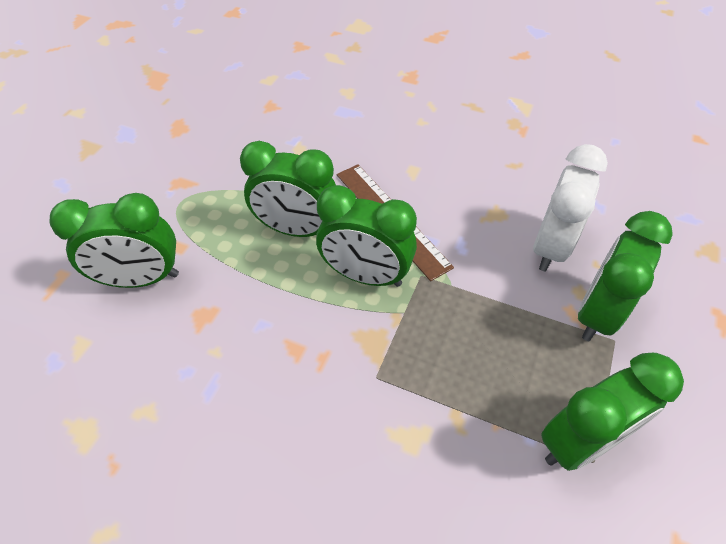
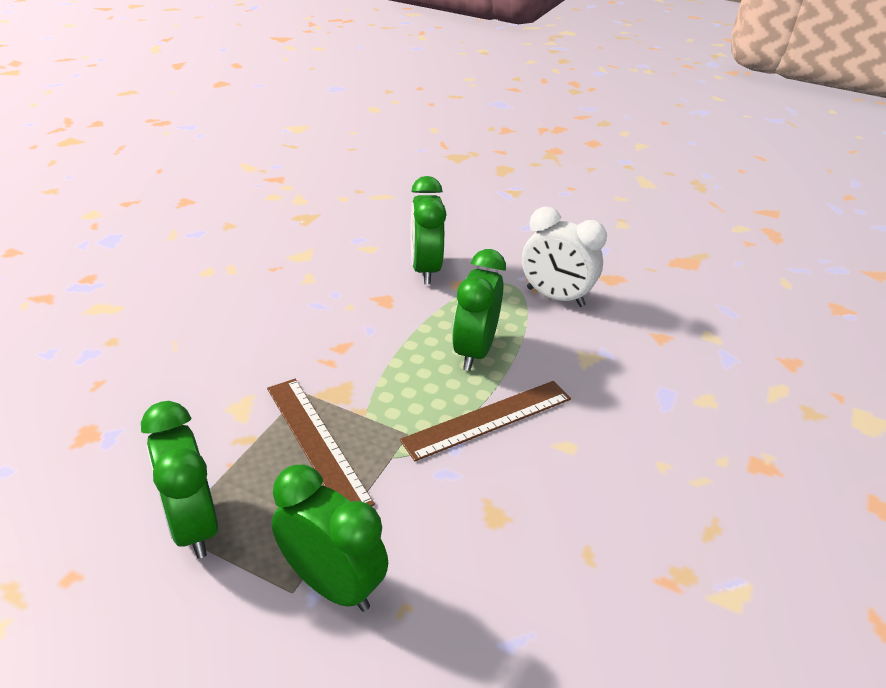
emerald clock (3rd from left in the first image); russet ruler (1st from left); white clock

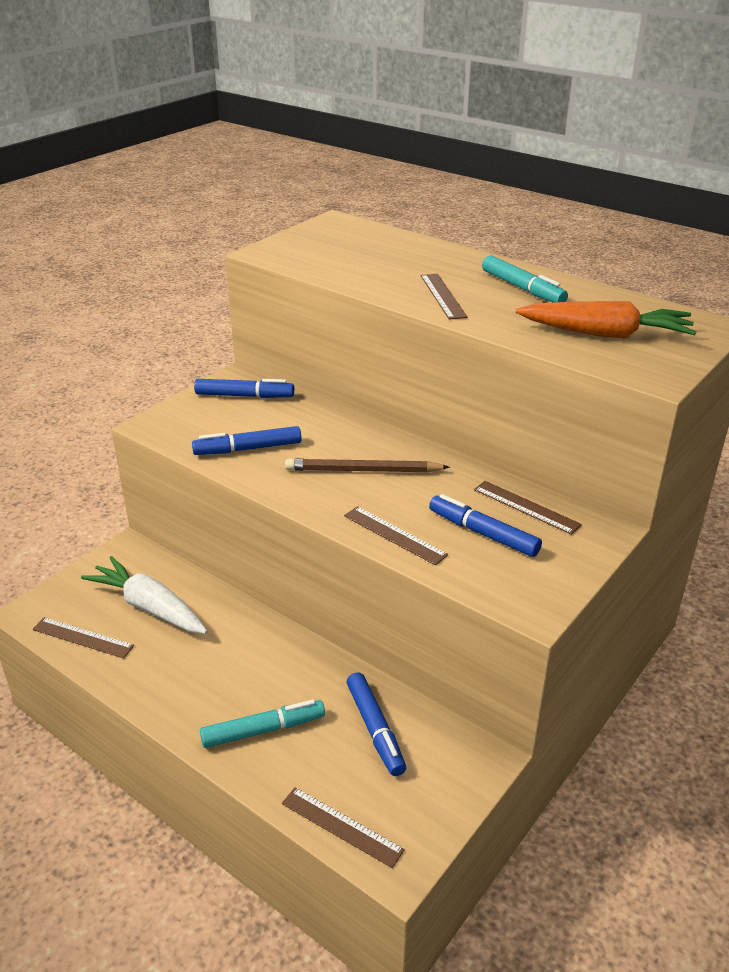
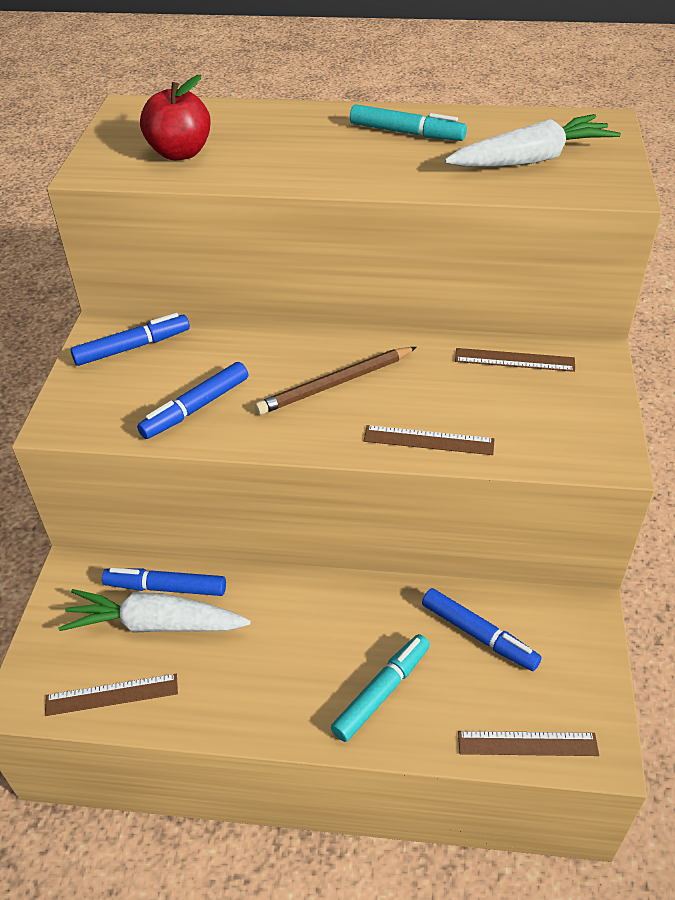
russet ruler (4th from left in the first image); crimson toy apple; cobalt marker (2nd from left); white root vegetable (2nd from left)

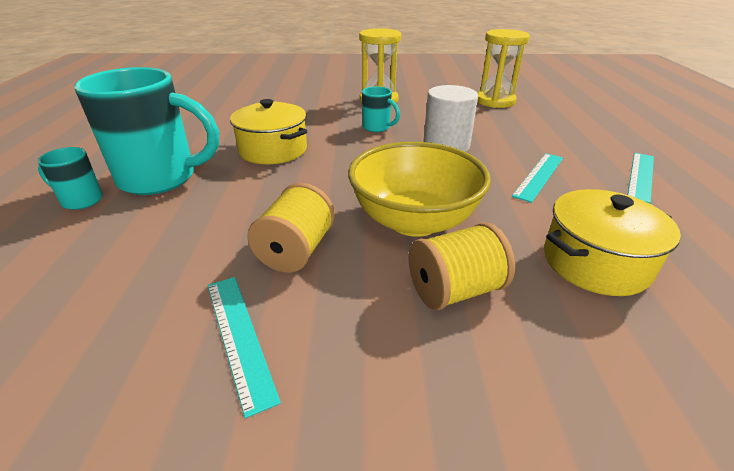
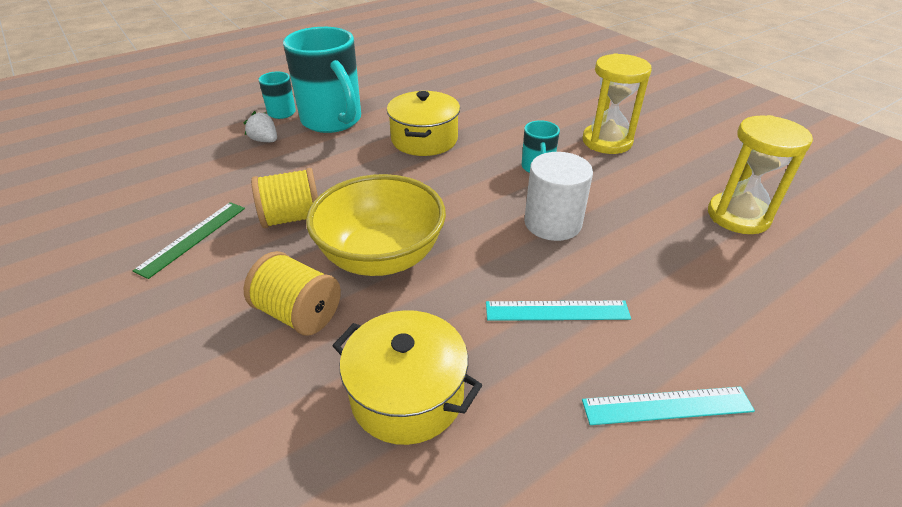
white strawberry; emerald ruler

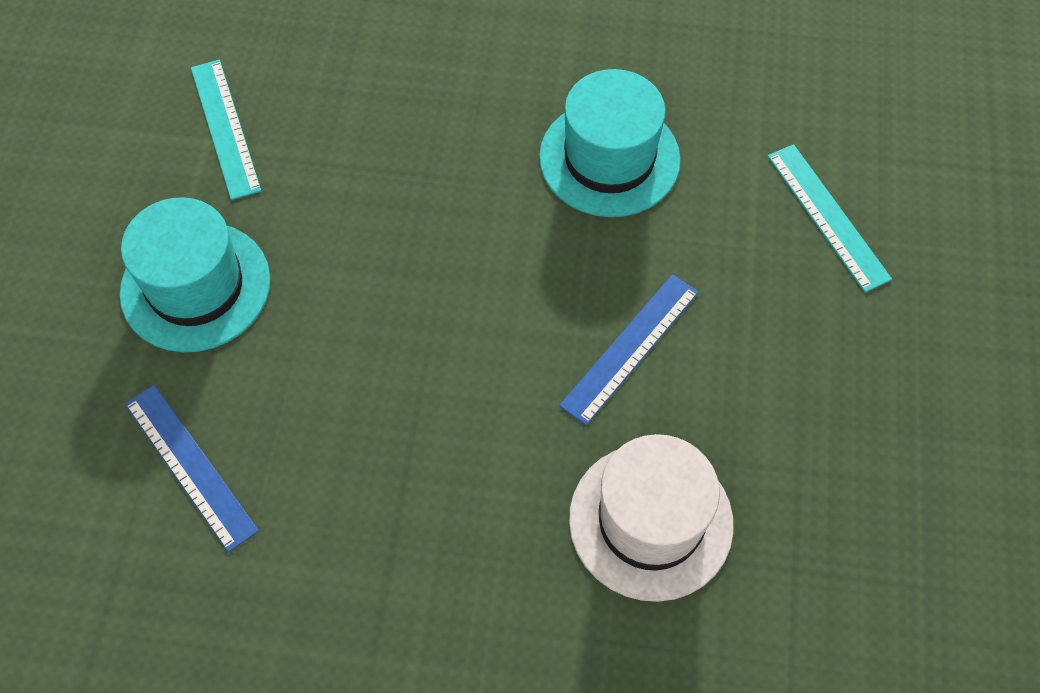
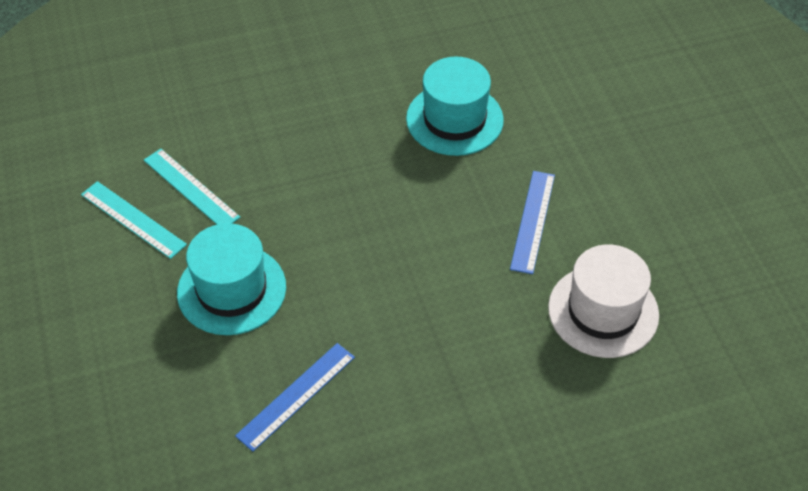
teal ruler (1st from left); cobalt ruler (1st from left)

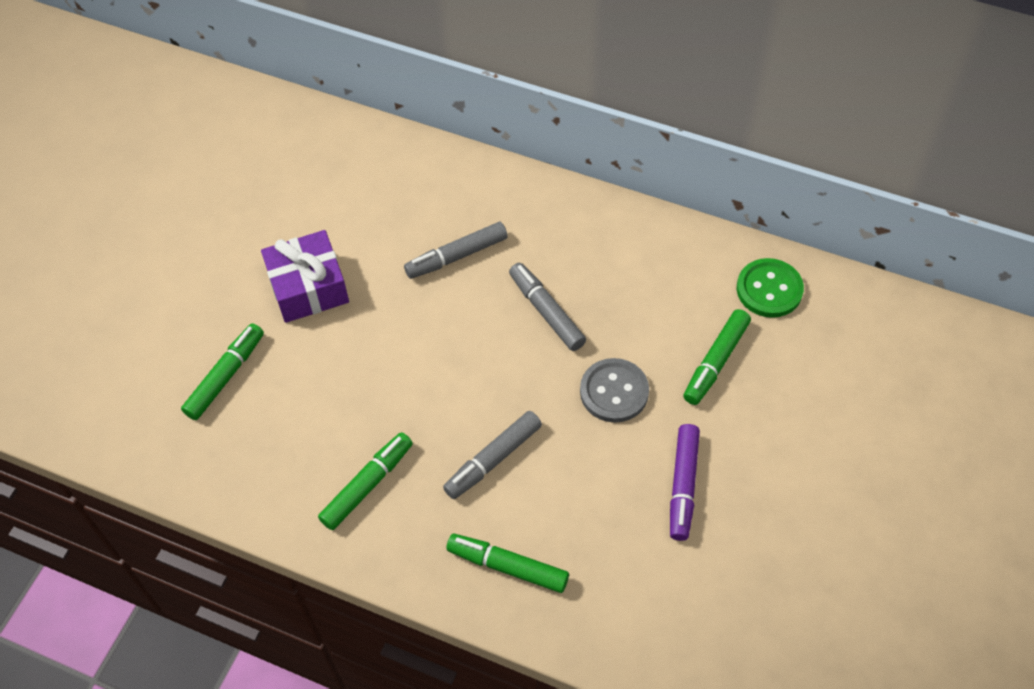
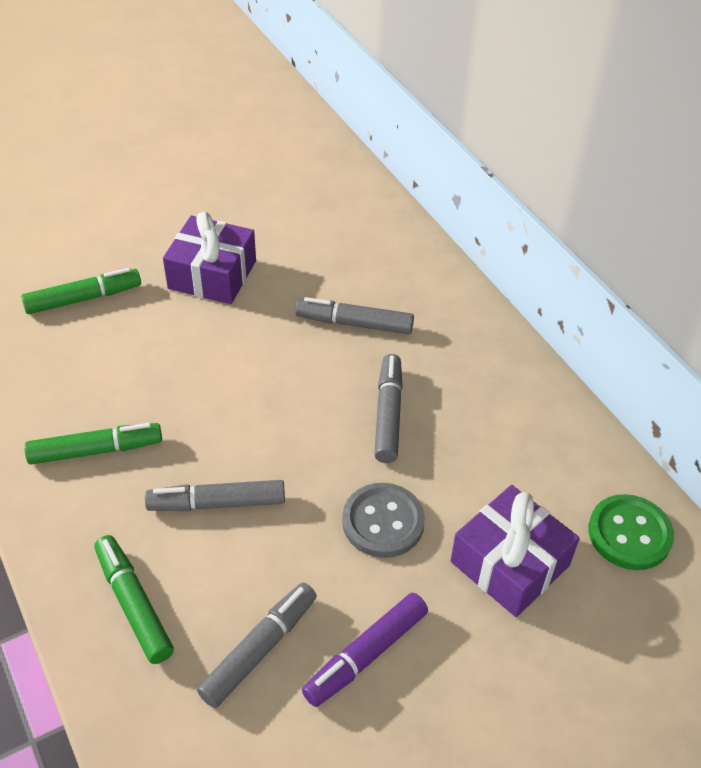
ash-grey marker (2nd from left); royal purple present (2nd from left)

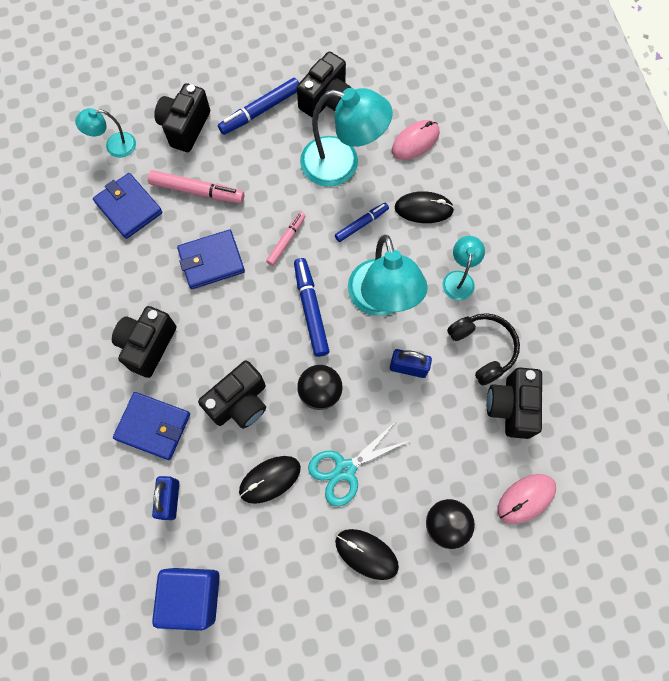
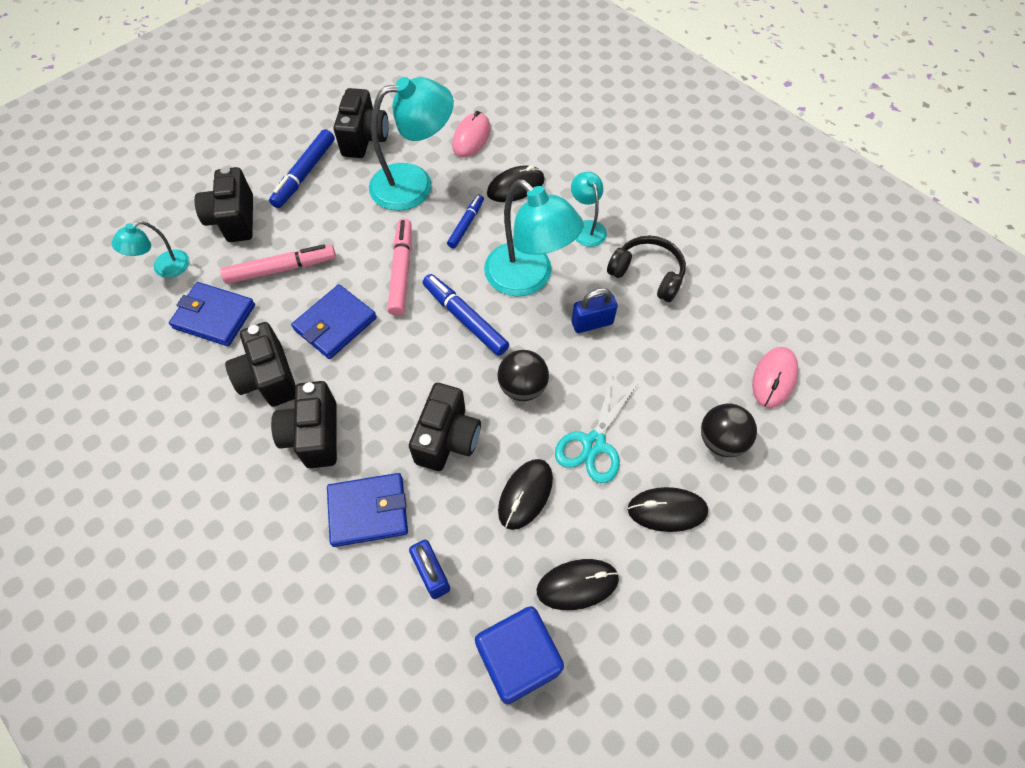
jet-black computer mouse (3rd from left); jet-black camera (2nd from left); pink marker (2nd from left)

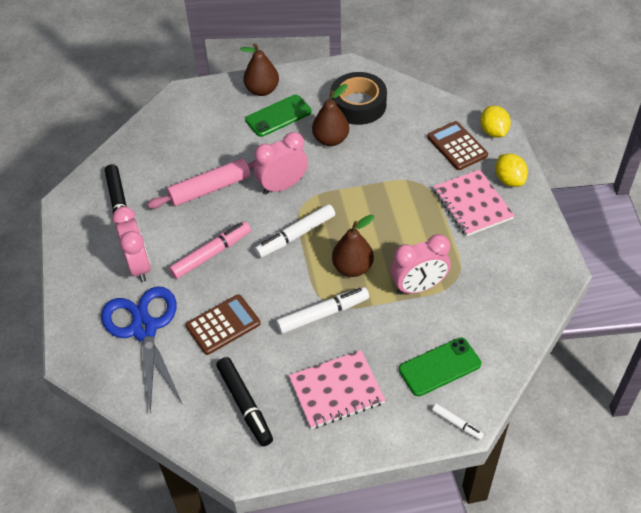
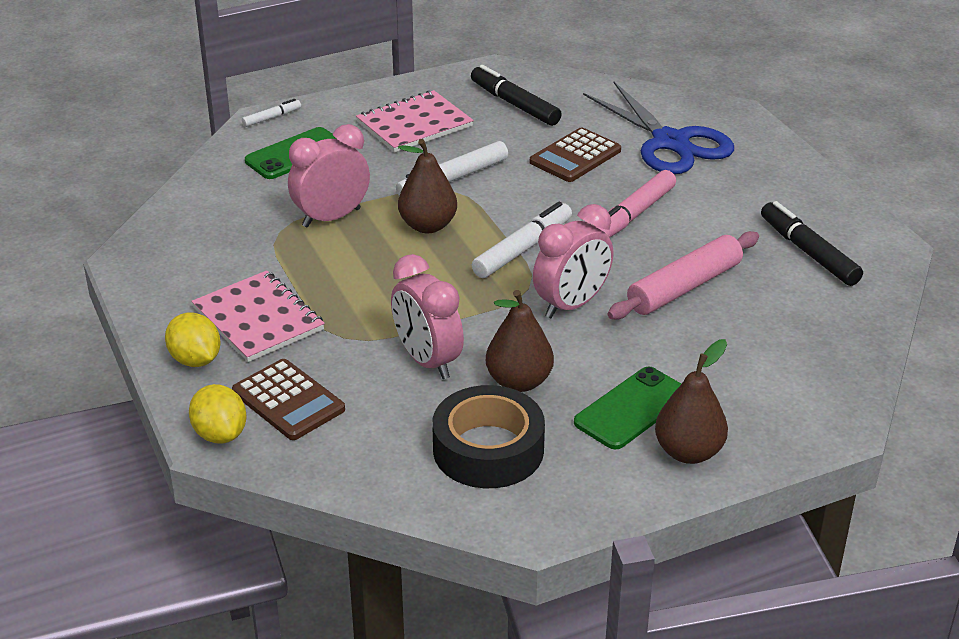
pink clock (2nd from left); white marker (1st from left)

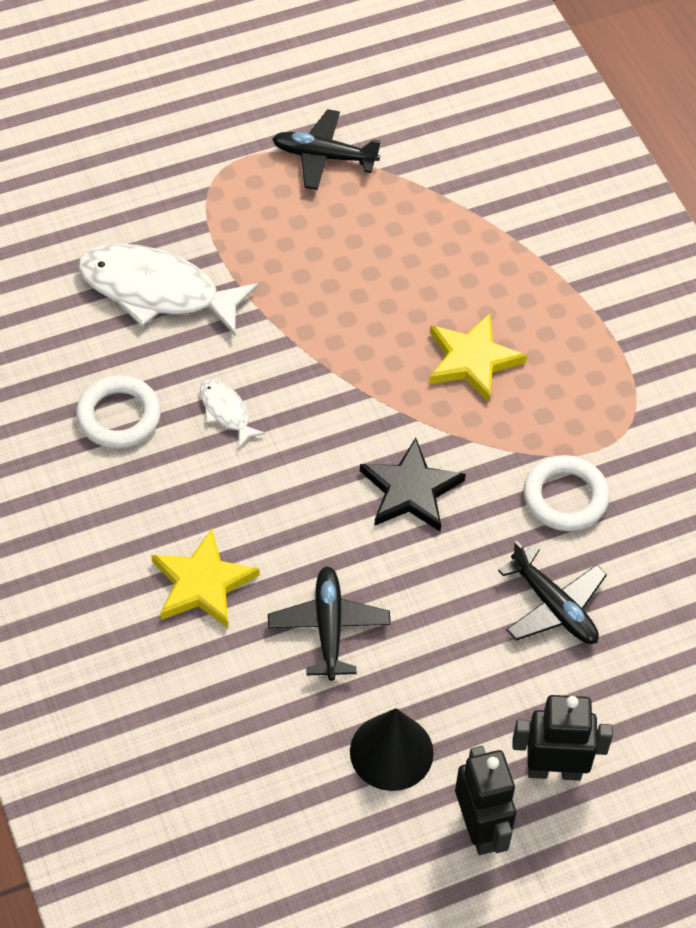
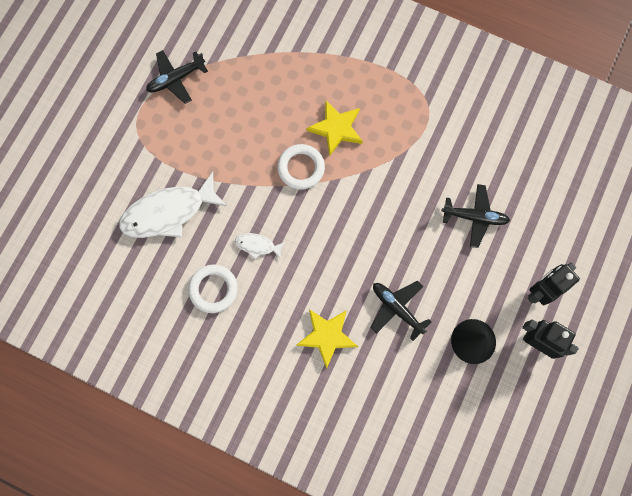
jet-black star; white hoop (2nd from left)

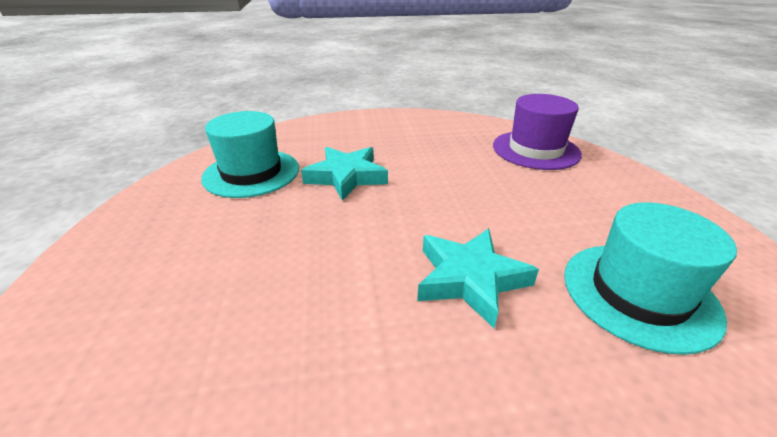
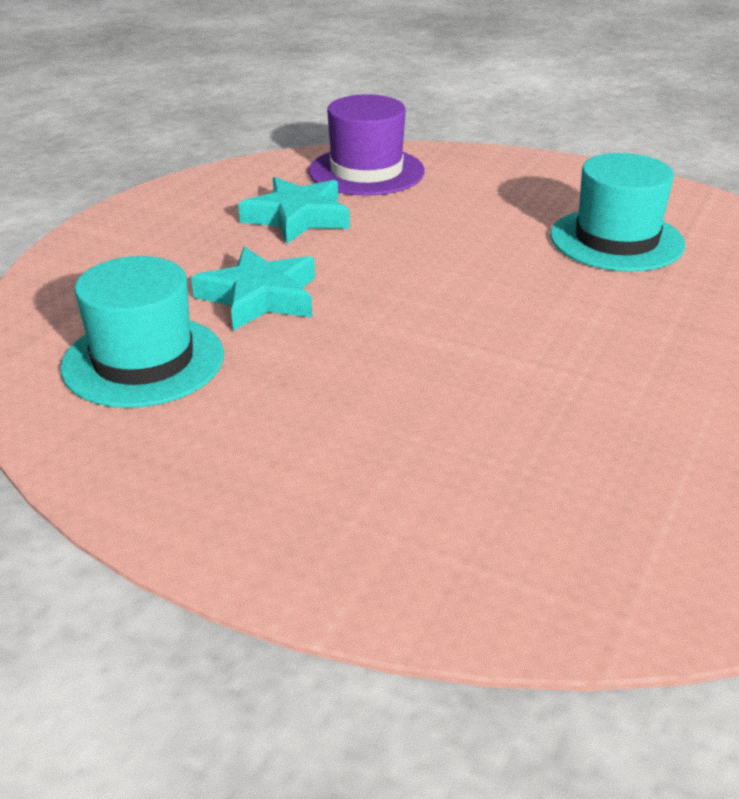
teal star (2nd from left)

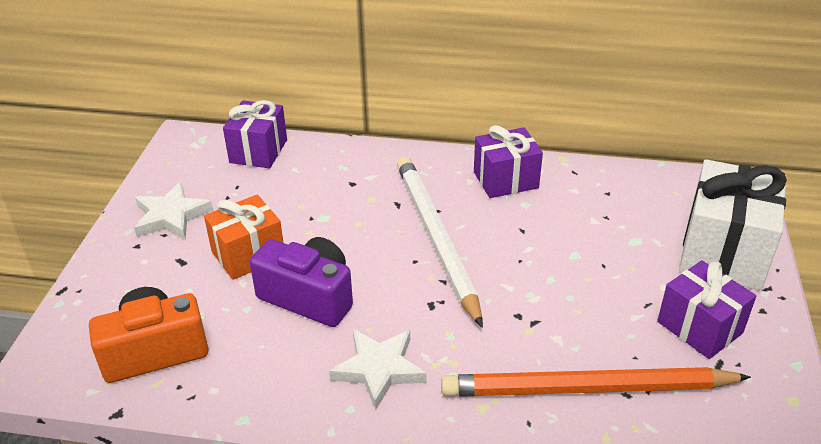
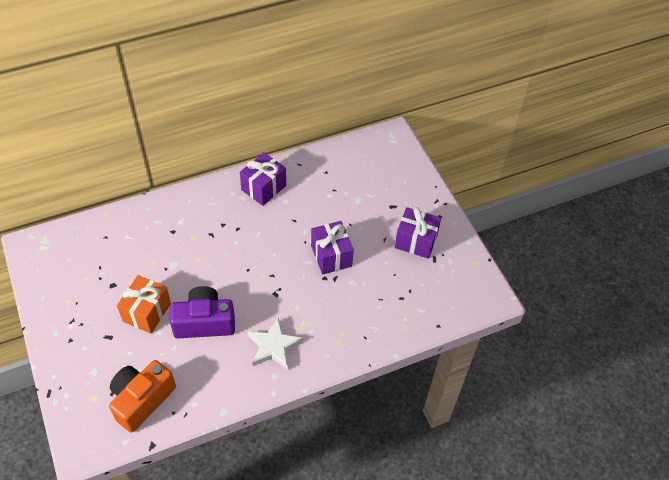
white star (1st from left in the first image); white wooden pencil; orange-coloured wooden pencil; white present; royal purple present (2nd from left)

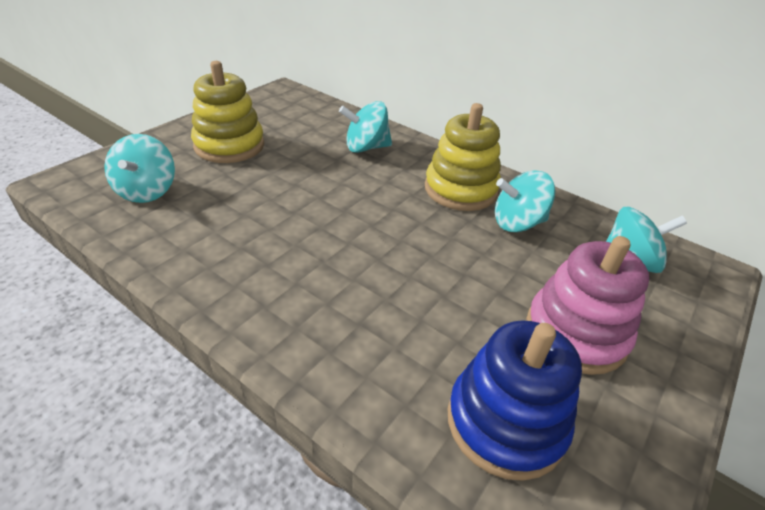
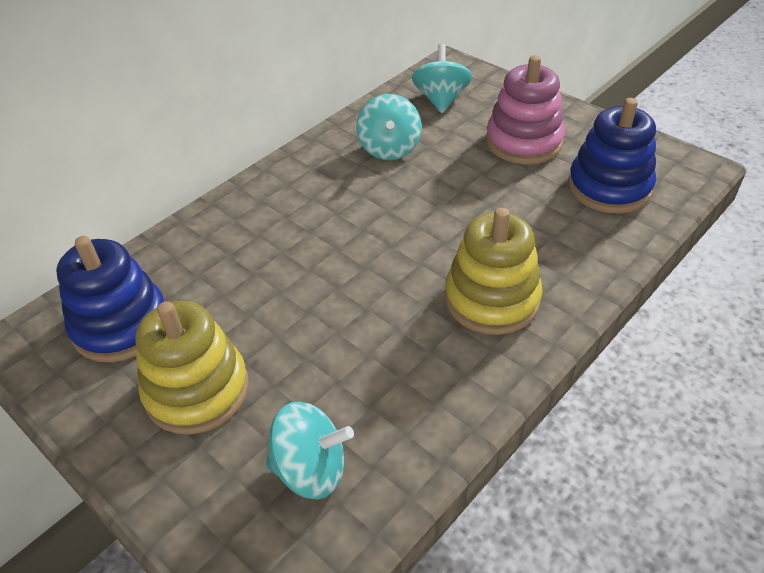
teal toy top (2nd from left in the first image); cobalt stacking toy (1st from left); yellow stacking toy (2nd from left)

